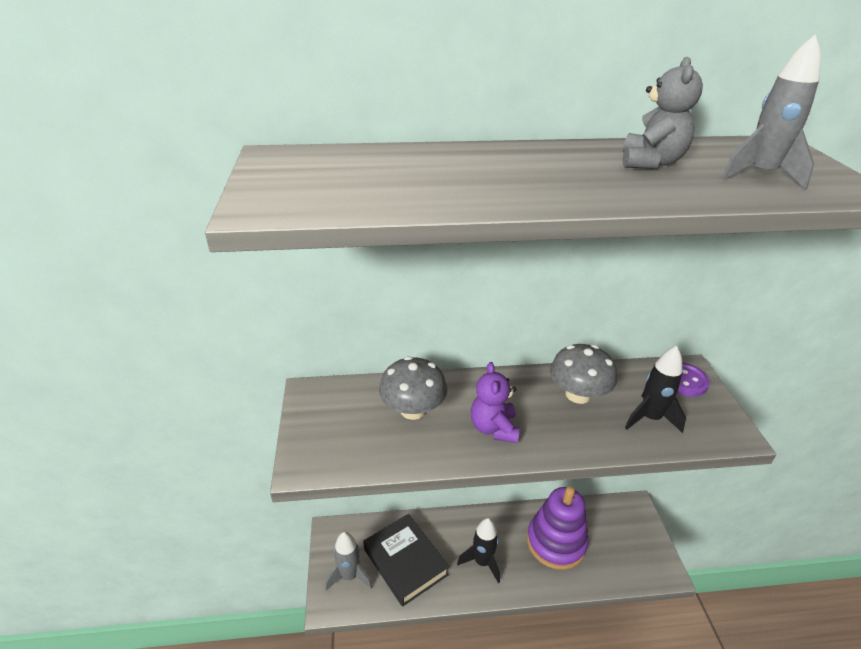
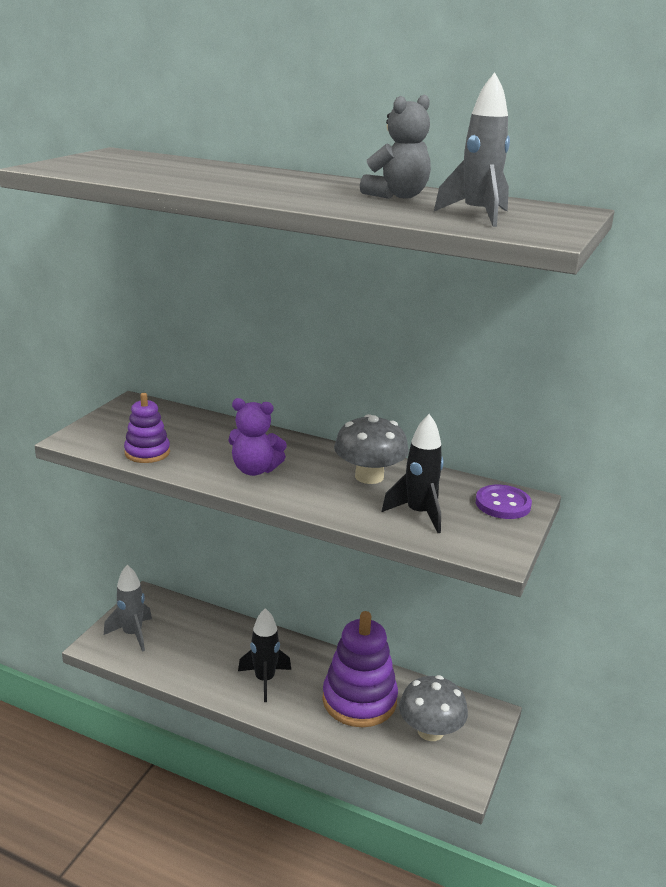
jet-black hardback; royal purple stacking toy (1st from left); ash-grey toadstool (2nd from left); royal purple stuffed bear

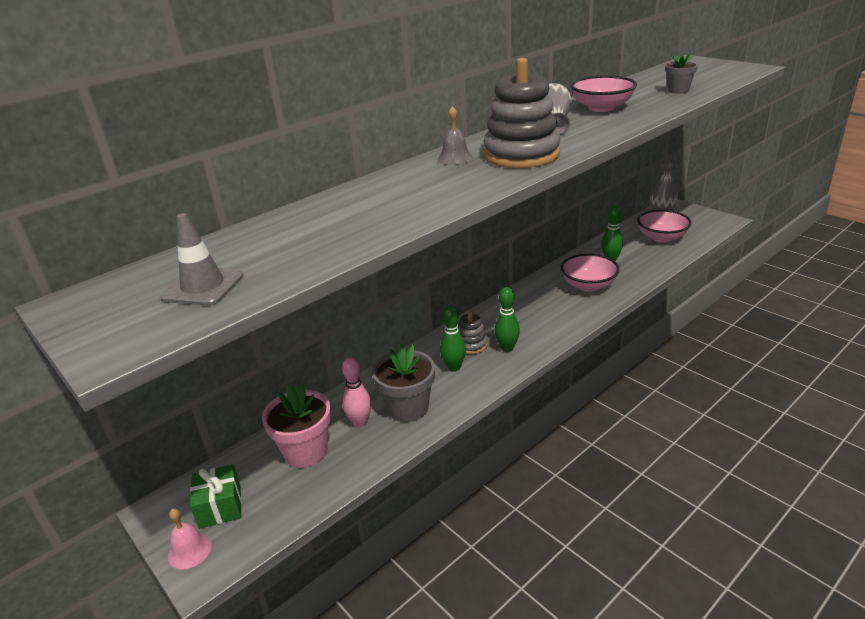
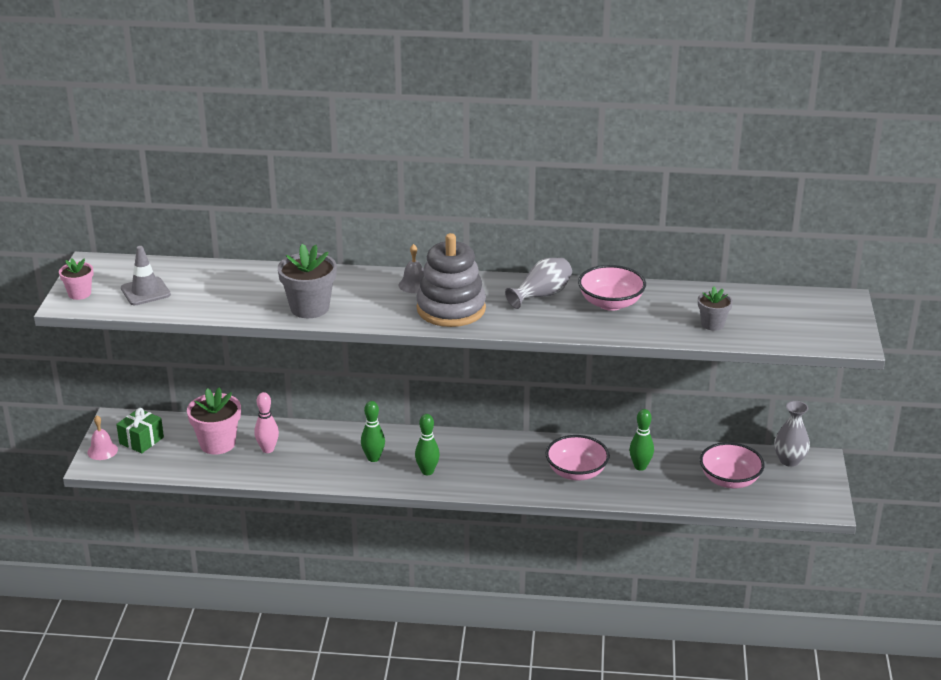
ash-grey stacking toy (1st from left in the first image); pink potted plant (1st from left); ash-grey potted plant (1st from left)

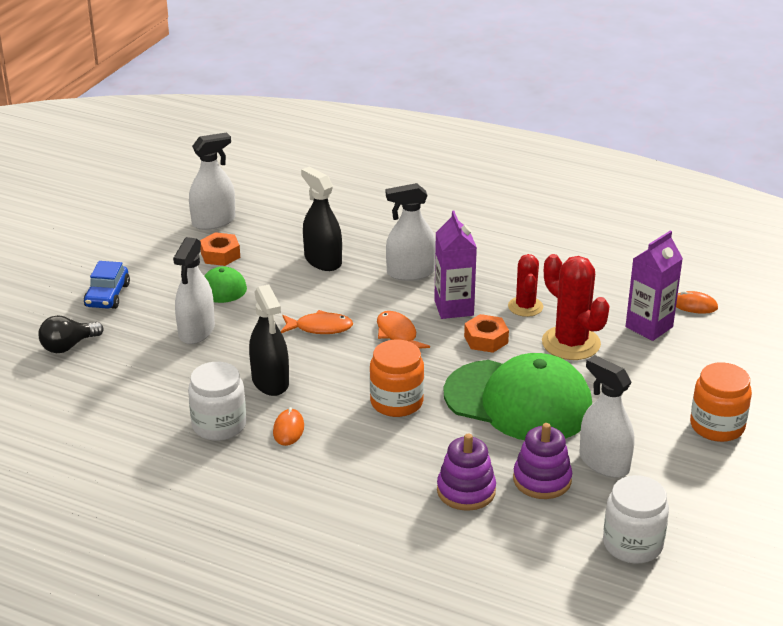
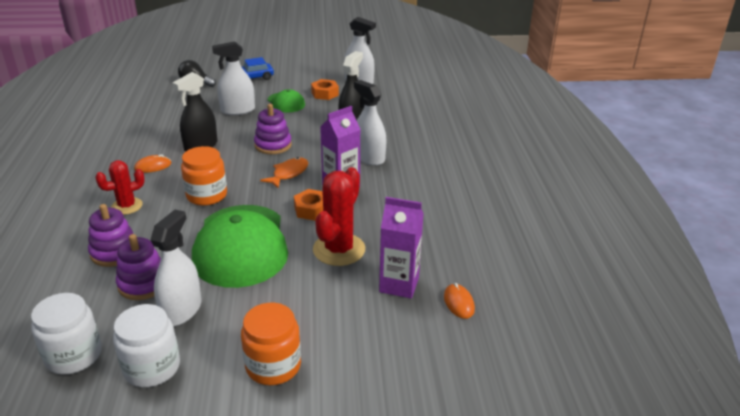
white preserve jar (2nd from left); crimson saguaro cactus (1st from left); royal purple stacking toy (3rd from left)

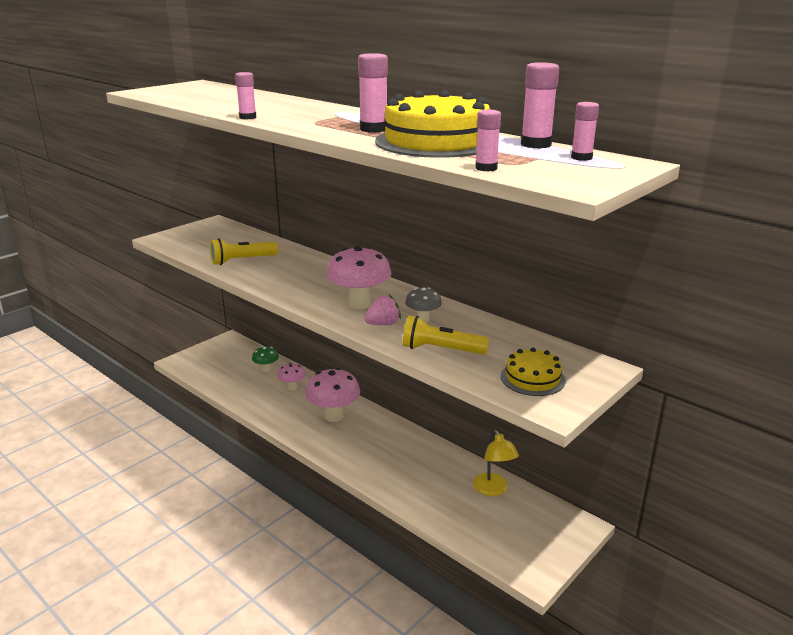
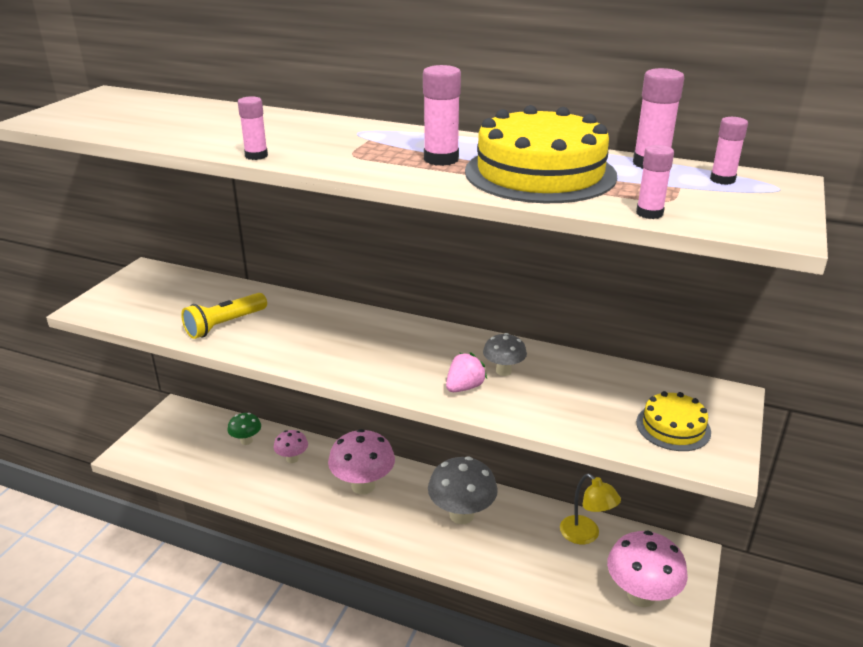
yellow flashlight (2nd from left in the first image); ash-grey toadstool (1st from left); pink toadstool (3rd from left)

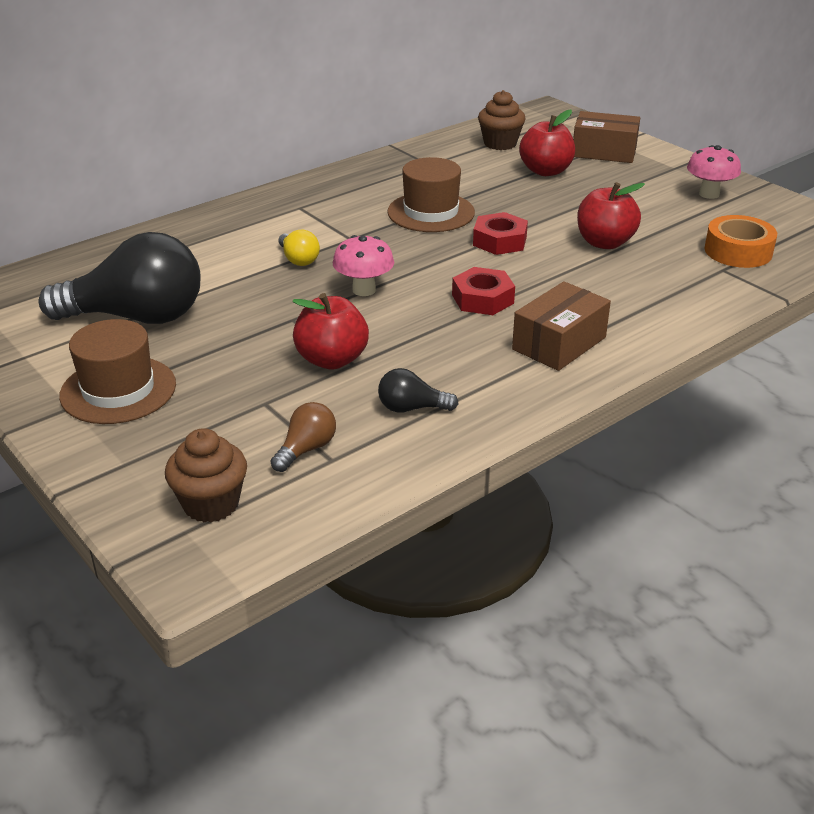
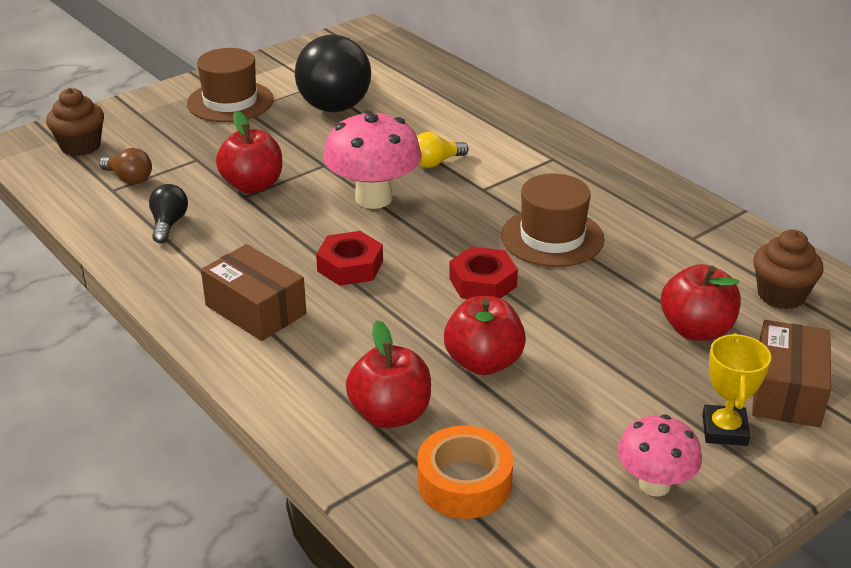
crimson toy apple (2nd from left); yellow prize cup; pink toadstool (1st from left)

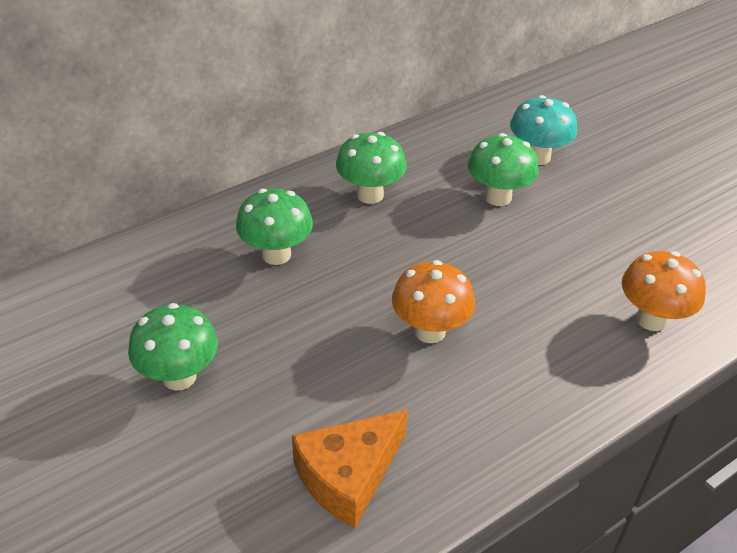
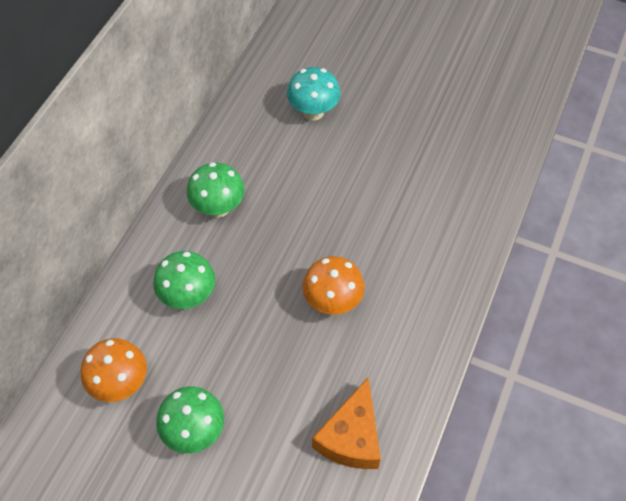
emerald toadstool (4th from left in the first image); orange-coloured toadstool (1st from left)

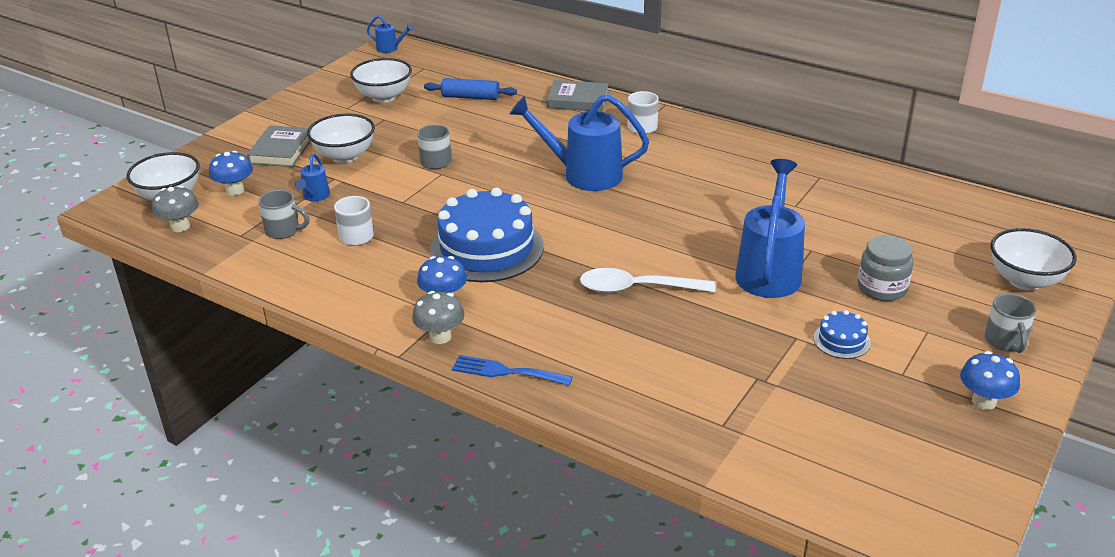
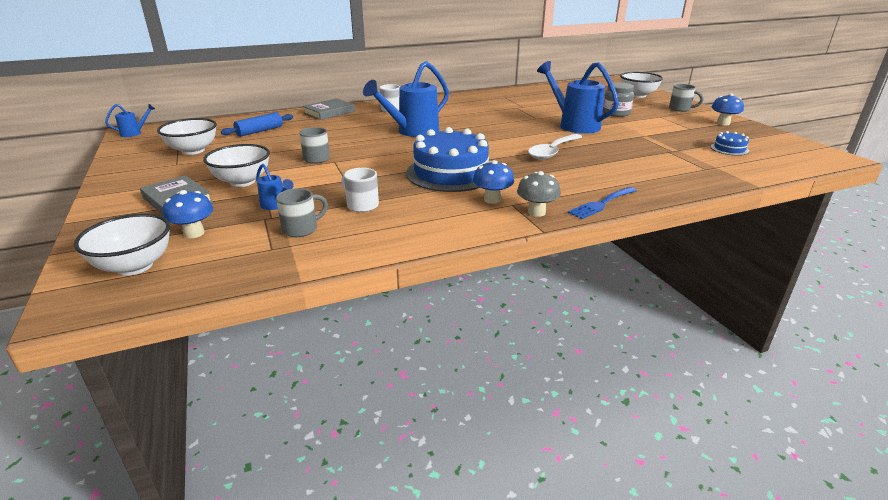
ash-grey toadstool (1st from left in the first image); cobalt layer cake (2nd from left)

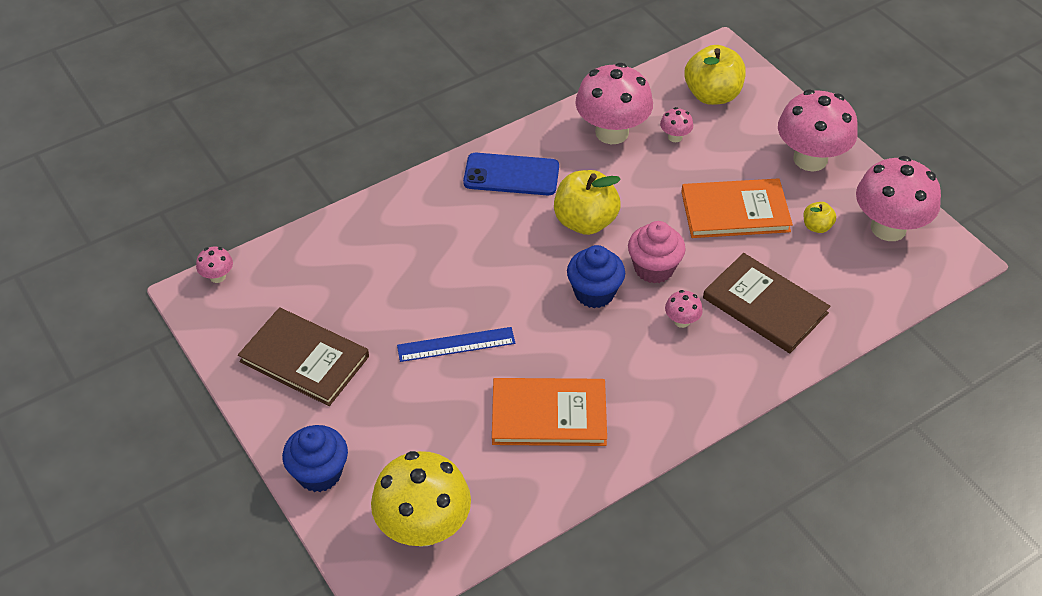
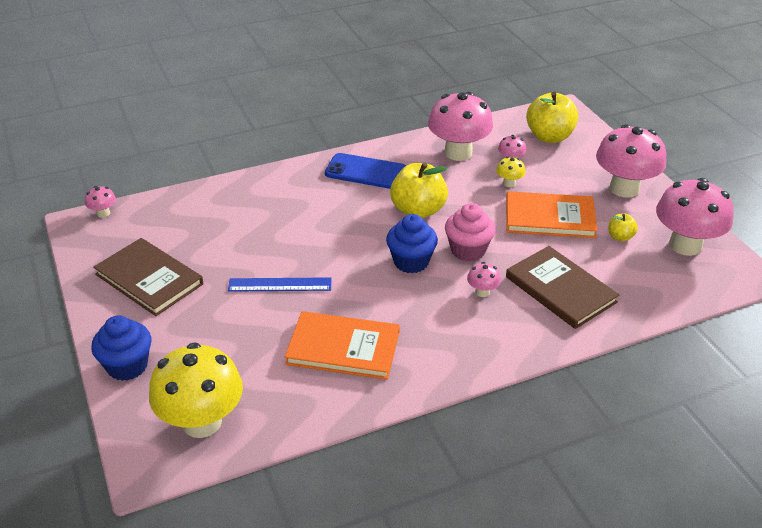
yellow toadstool (2nd from left)

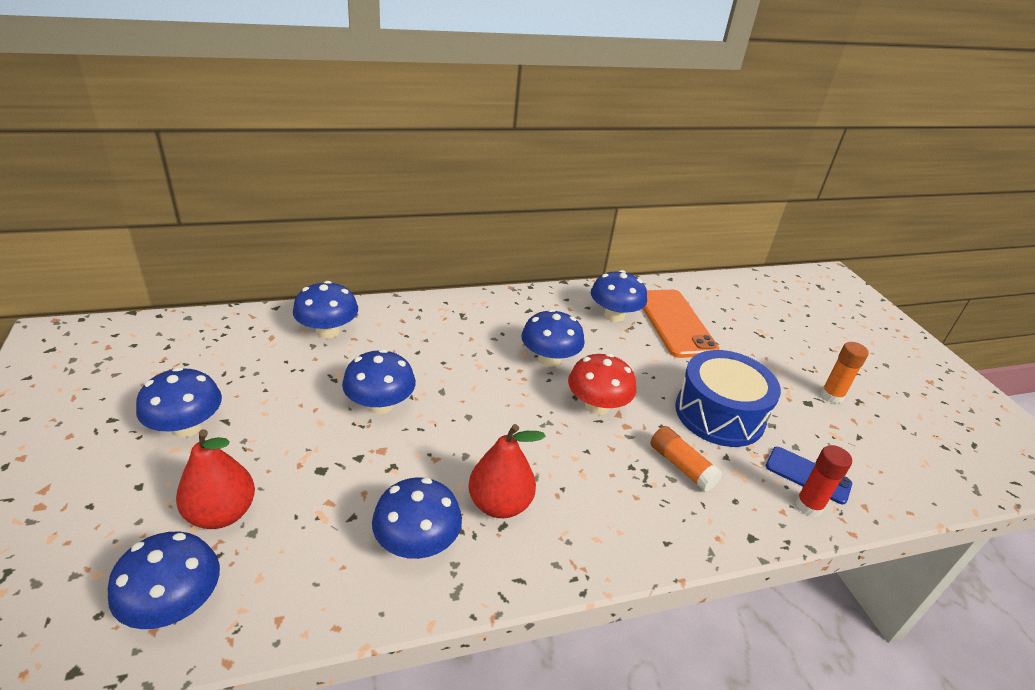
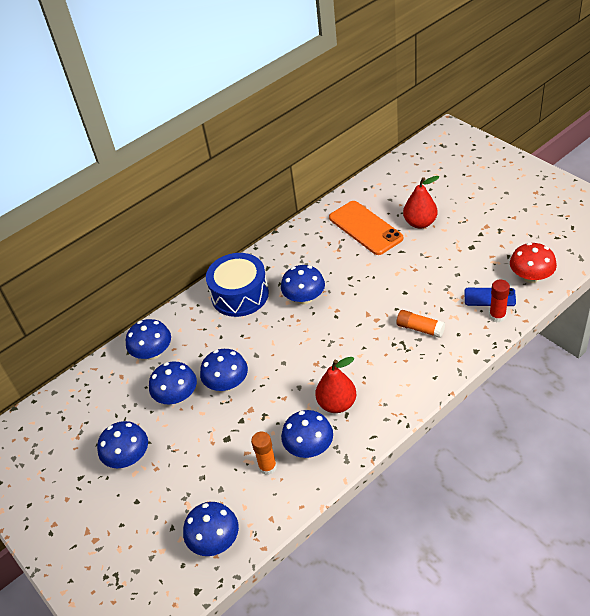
crimson pear (2nd from left); crimson toadstool; cobalt toadstool (3rd from left); cobalt snare drum; orange-coloured glue stick (1st from left)

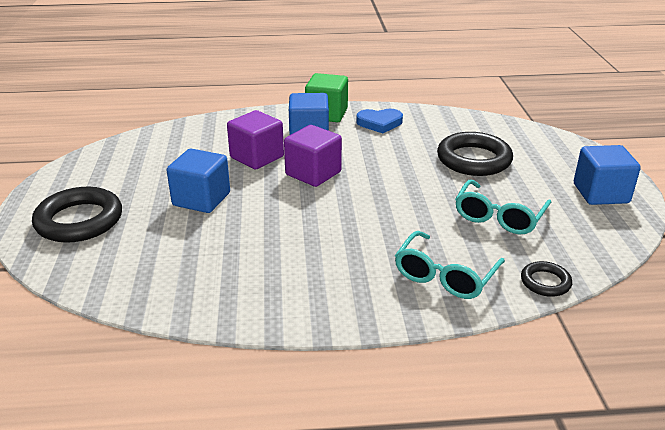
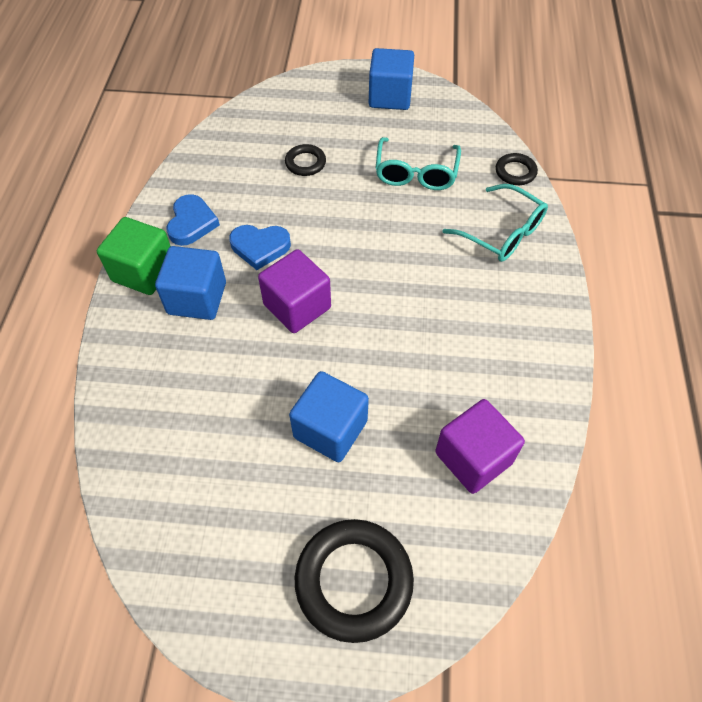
cobalt heart (2nd from left); royal purple block (2nd from left); teal spectacles (1st from left); jet-black hoop (1st from left)

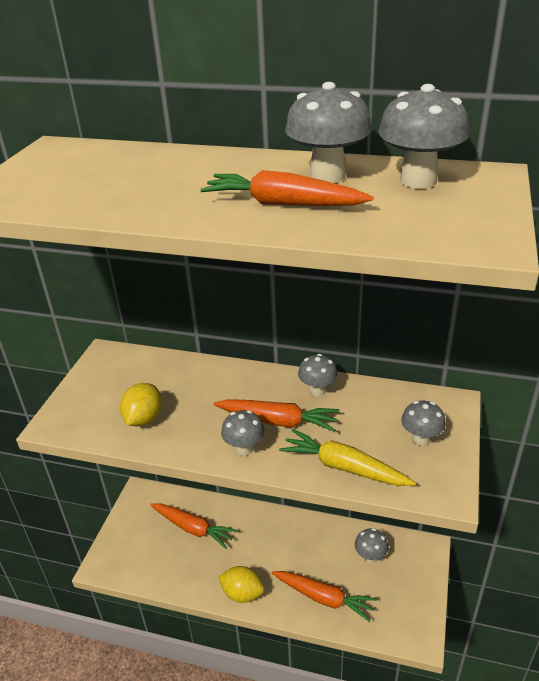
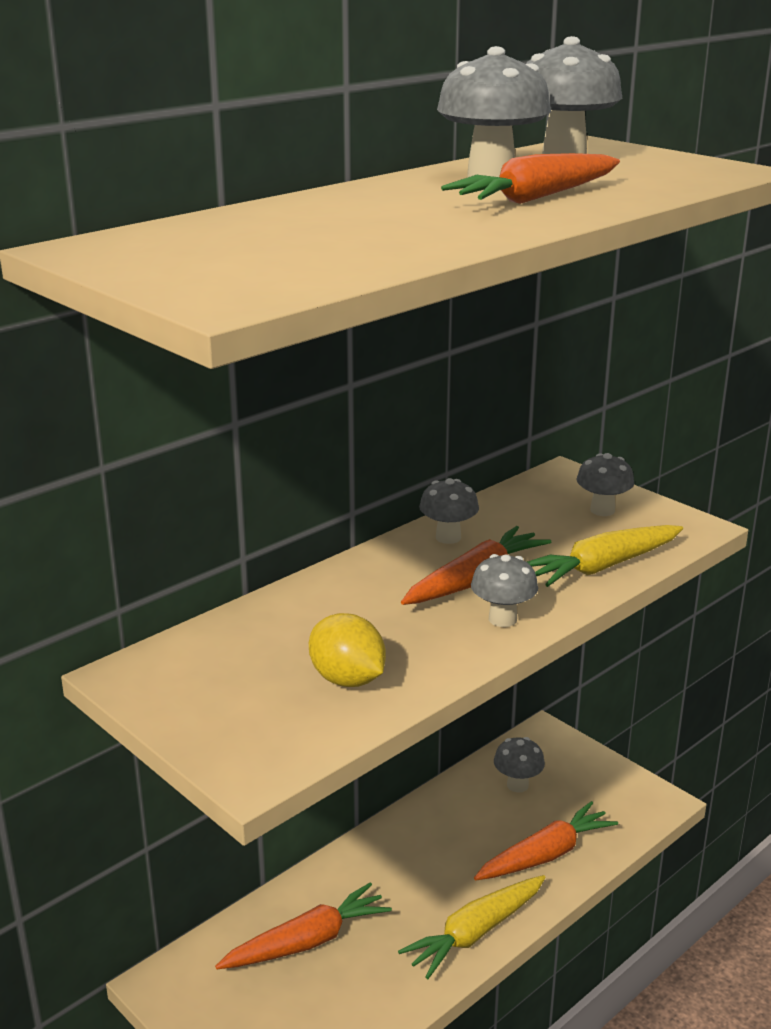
yellow root vegetable (1st from left)

